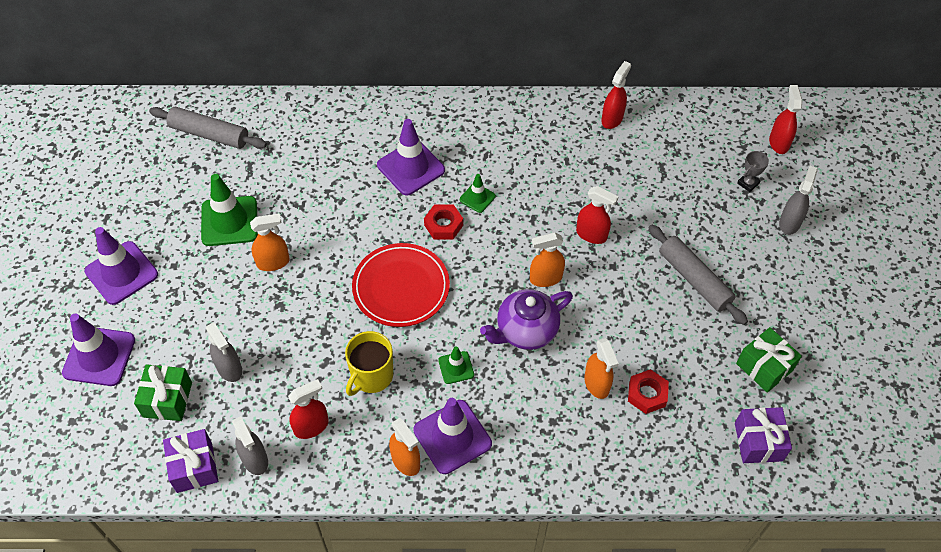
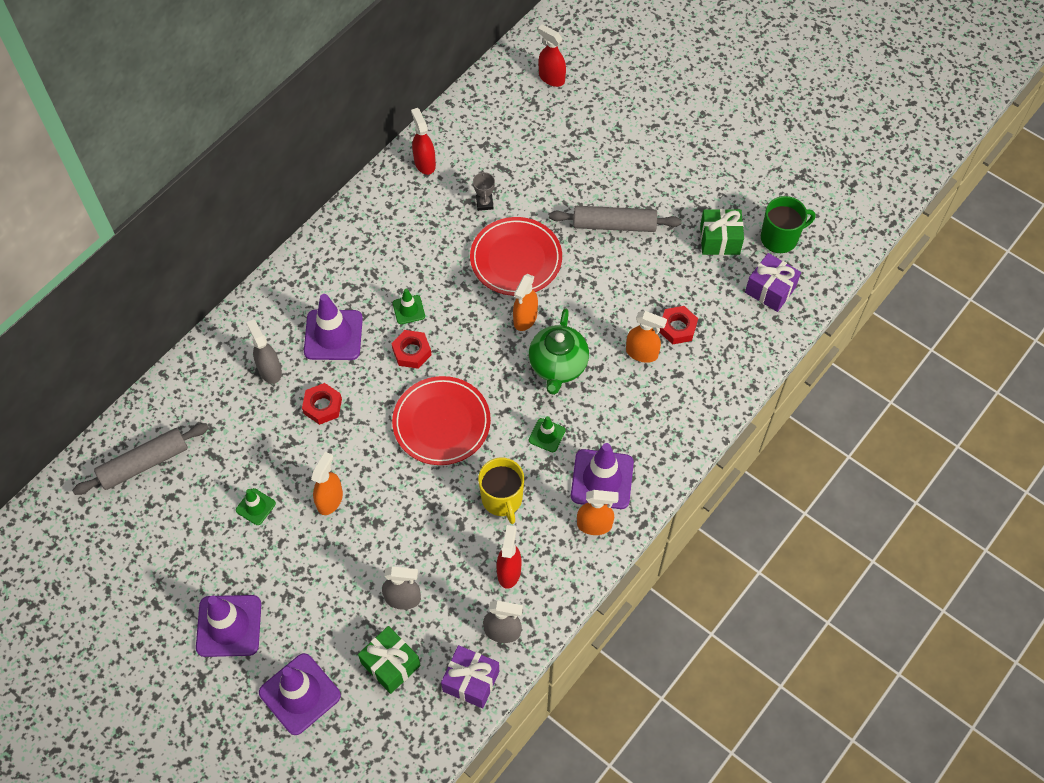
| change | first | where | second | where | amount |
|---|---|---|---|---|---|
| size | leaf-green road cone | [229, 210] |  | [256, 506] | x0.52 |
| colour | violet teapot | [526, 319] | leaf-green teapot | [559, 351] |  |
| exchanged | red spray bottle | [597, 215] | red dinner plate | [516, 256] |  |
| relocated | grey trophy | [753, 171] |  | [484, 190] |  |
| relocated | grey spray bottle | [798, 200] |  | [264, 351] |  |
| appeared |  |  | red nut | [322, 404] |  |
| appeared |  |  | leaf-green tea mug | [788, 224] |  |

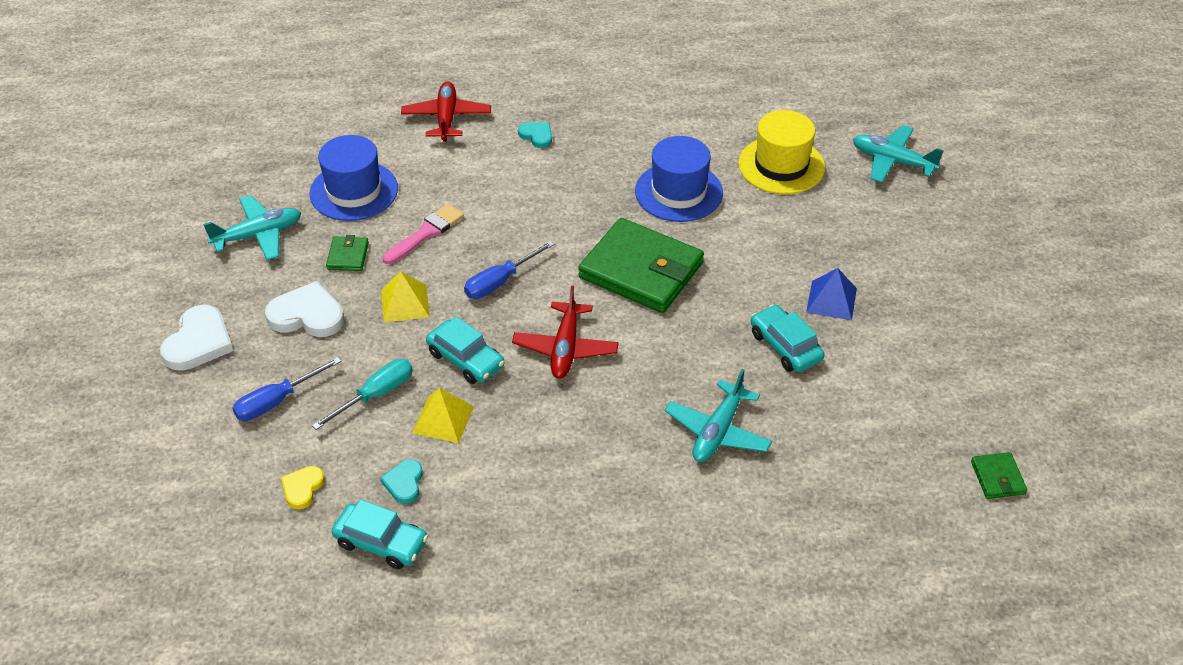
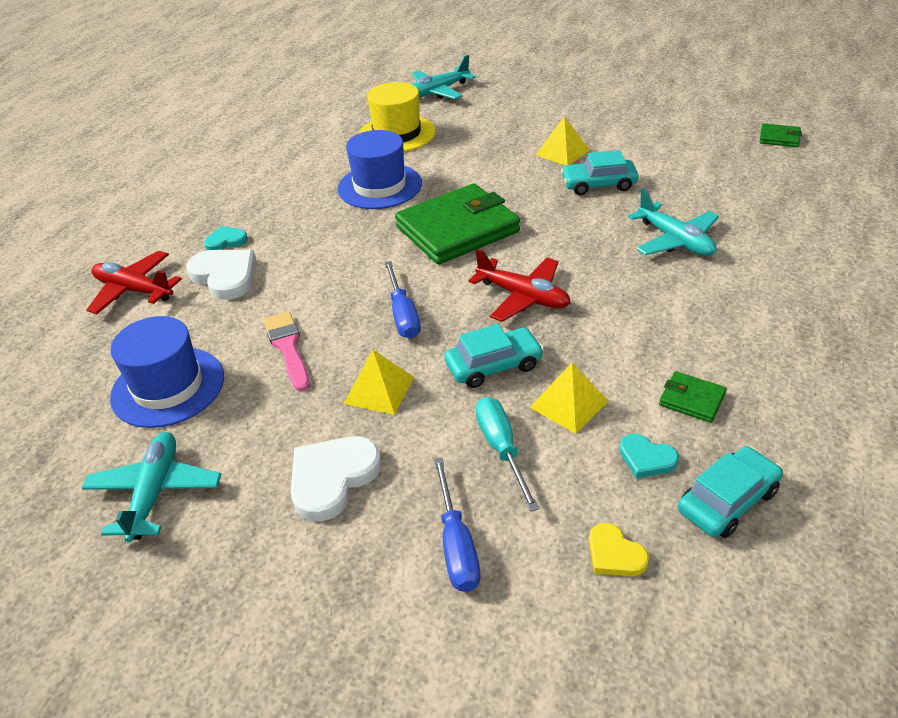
| change | first | where | second | where | amount |
|---|---|---|---|---|---|
| relocated | pure white heart shape | [196, 338] |  | [221, 275] |  |
| relocated | leaf-green card wallet | [347, 253] |  | [693, 397] |  |
| colour | blue pyramid | [831, 294] | bright yellow pyramid | [563, 141] |  |

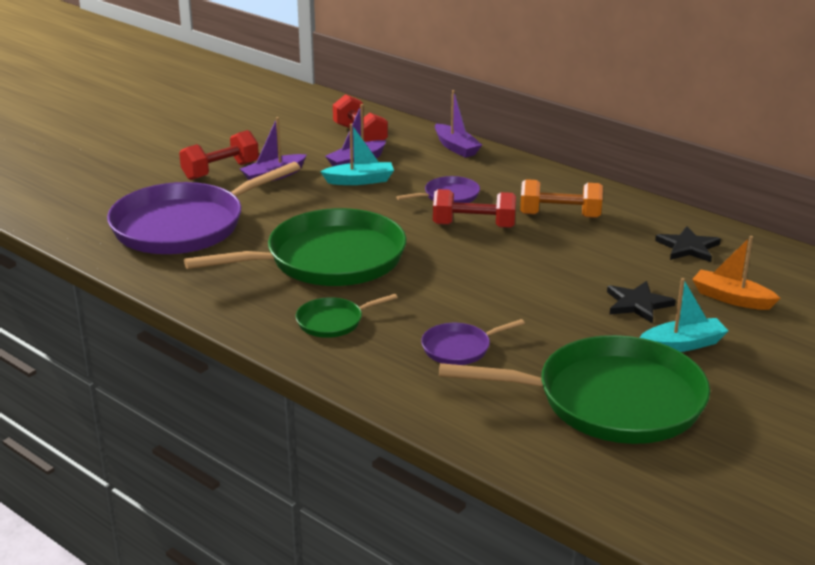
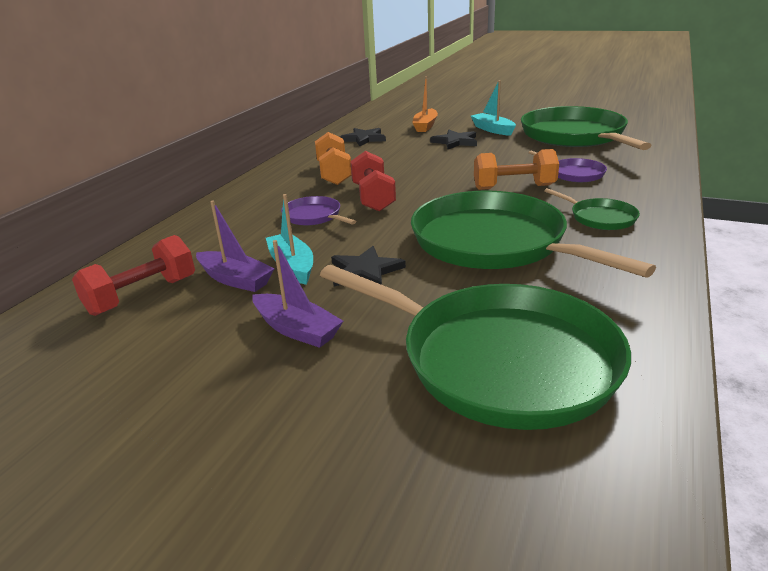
| change | first | where | second | where | amount |
|---|---|---|---|---|---|
| colour | violet frying pan | [203, 208] | leaf-green frying pan | [475, 347] |  |
| missing | red dumbbell | [219, 155] |  |  |  |
| missing | violet sailboat | [458, 124] |  |  |  |
| appeared |  |  | black star shape | [368, 266] |  |
| appeared |  |  | bright orange dumbbell | [516, 169] |  |

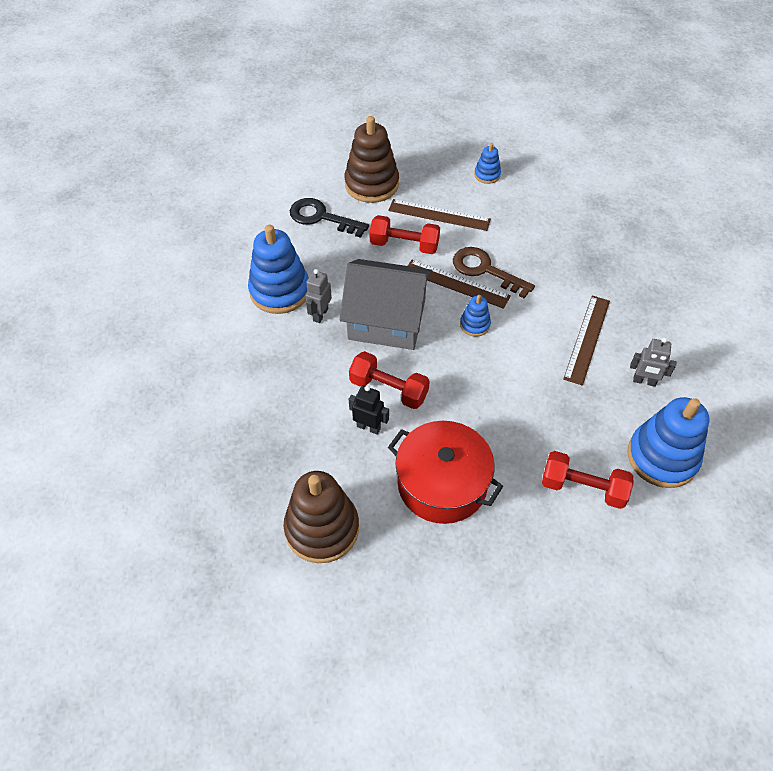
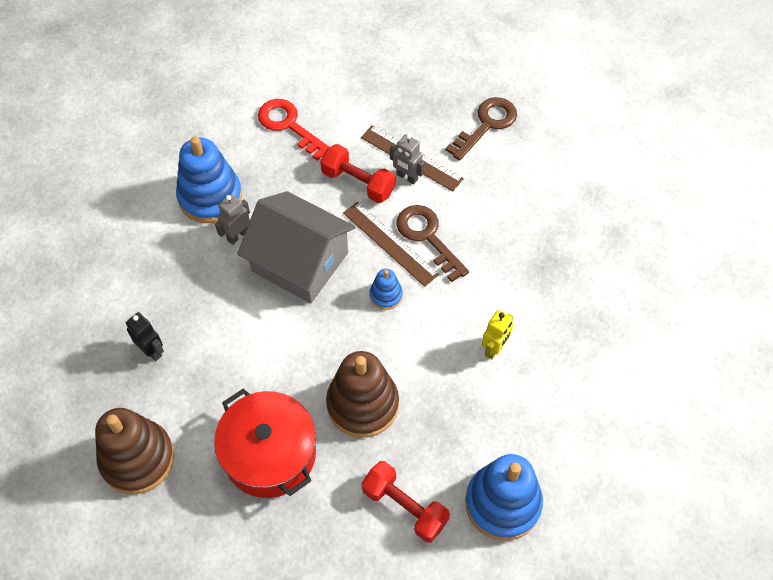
| change | first | where | second | where | amount |
|---|---|---|---|---|---|
| colour | black door key | [329, 218] | red door key | [293, 130] |  |
| relocated | dark brown ring stacker | [371, 159] |  | [362, 394] |  |
| missing | red dumbbell | [389, 380] |  |  |  |
| relocated | black robot figure | [369, 410] |  | [145, 336] |  |
| exchanged | blue ring stacker | [487, 163] | dark brown door key | [481, 129] |  |
| exchanged | dark brown straightedge | [586, 341] | bright yellow robot figure | [497, 334] |  |
| relocated | grey robot figure | [653, 362] |  | [407, 159] |  |

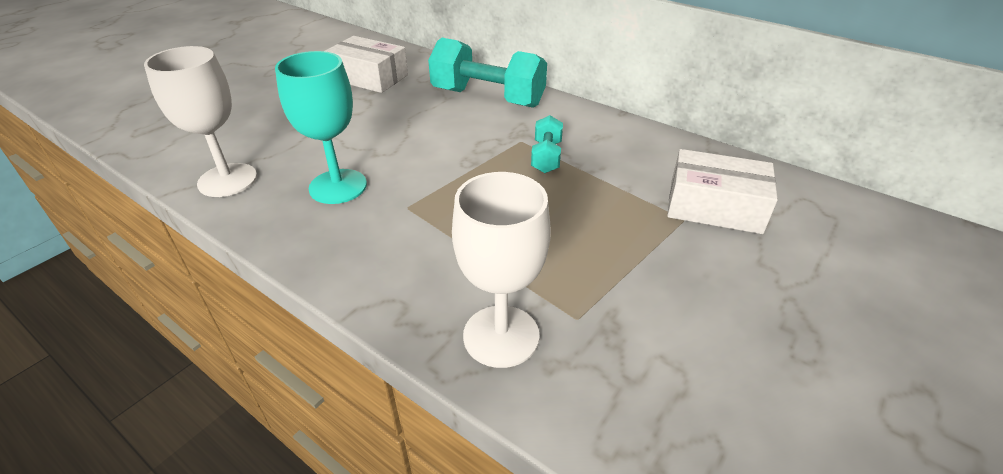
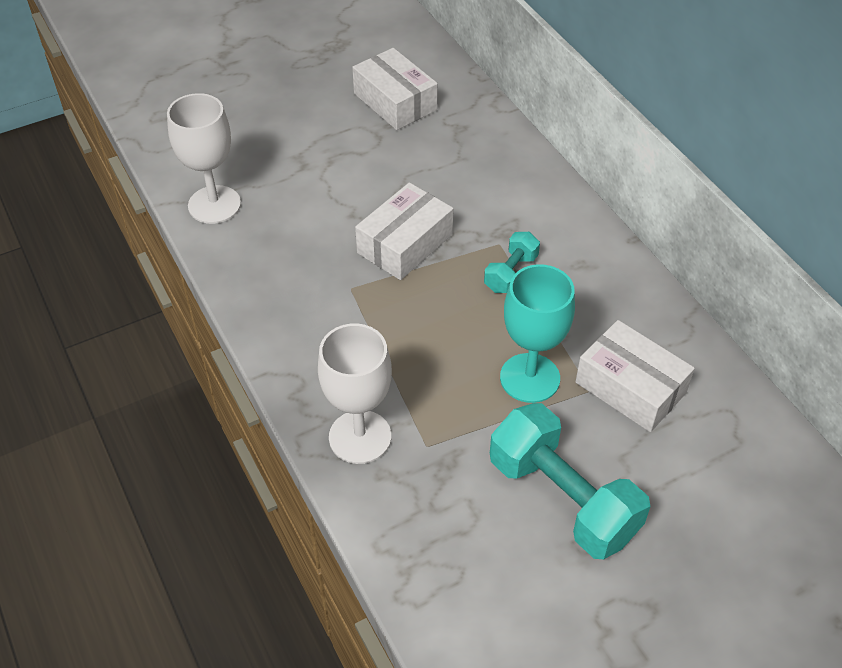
| change | first | where | second | where | amount |
|---|---|---|---|---|---|
| relocated | teal goblet | [321, 127] |  | [537, 333] |  |
| relocated | teal dumbbell | [487, 73] |  | [570, 481] |  |
| appeared |  |  | pure white parcel | [404, 231] |  |

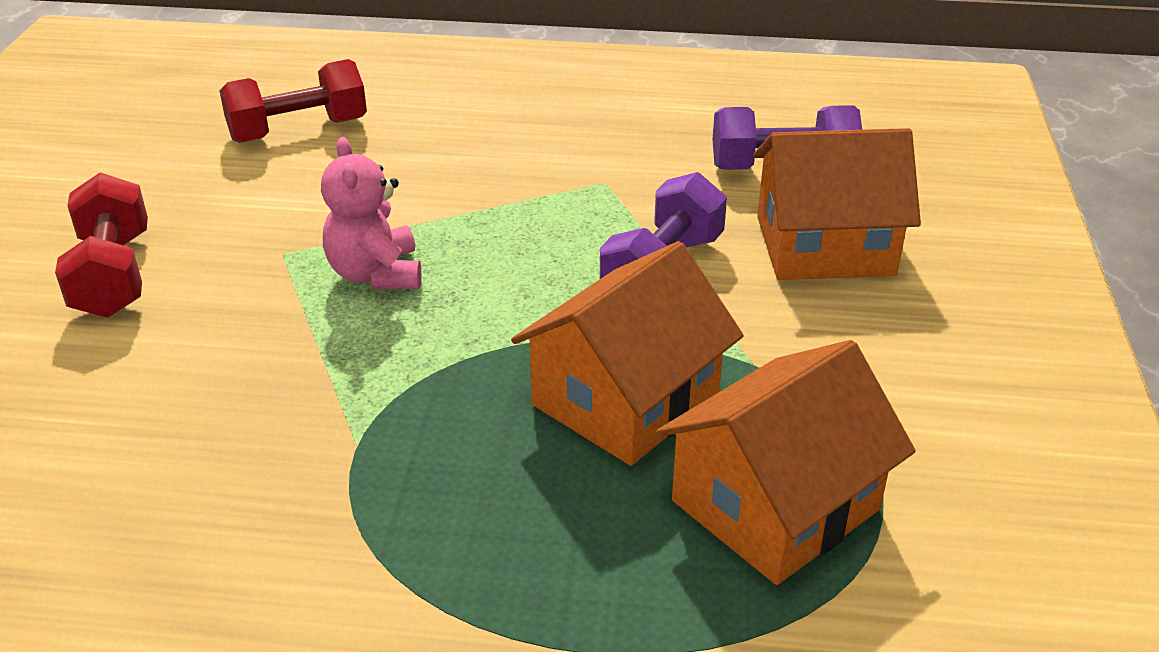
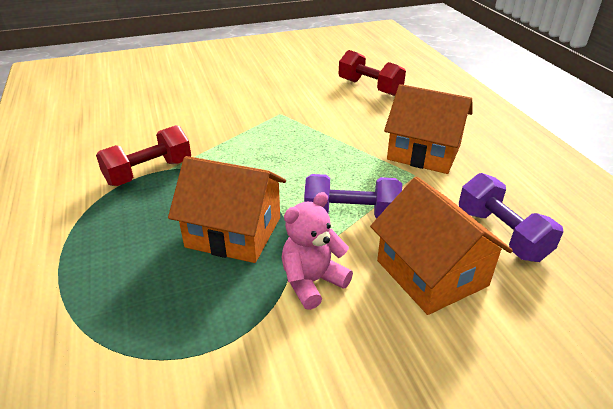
| change | first | where | second | where | amount |
|---|---|---|---|---|---|
| relocated | red dumbbell | [101, 245] |  | [143, 155] |  |
| relocated | rosy stuffed bear | [371, 213] |  | [317, 251] |  |
| relocated | bright orange toy house | [786, 462] |  | [428, 129] |  |

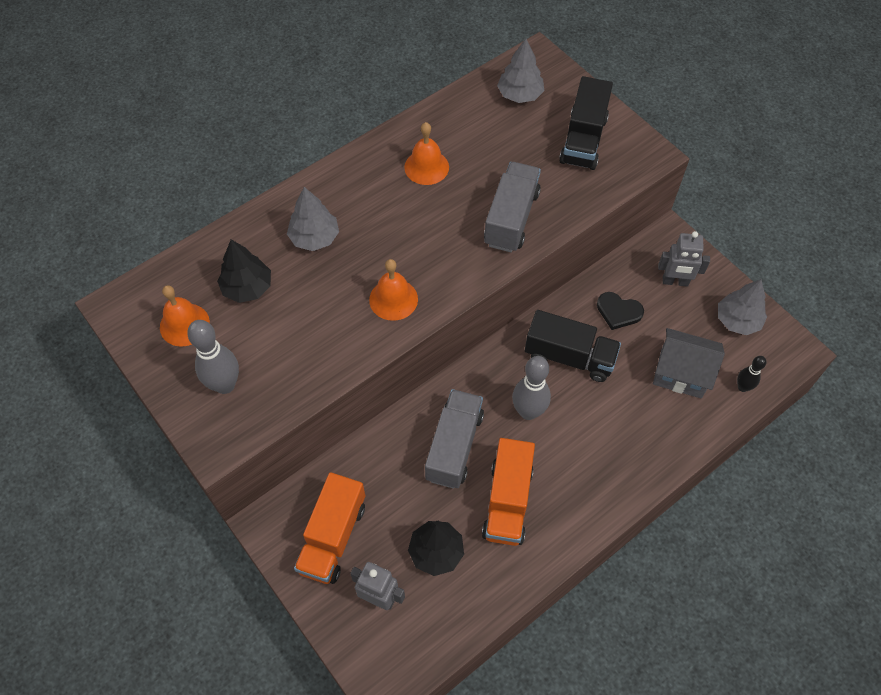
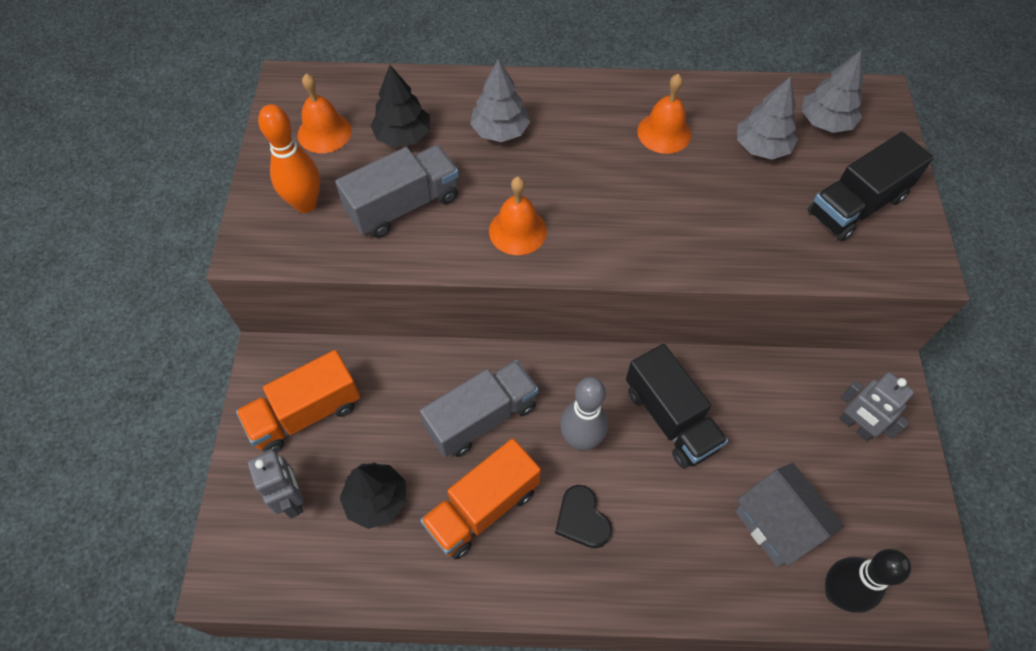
| change | first | where | second | where | amount |
|---|---|---|---|---|---|
| colour | grey bowling pin | [213, 357] | bright orange bowling pin | [289, 158] |  |
| relocated | grey lorry | [512, 207] |  | [397, 191] |  |
| relocated | black heart shape | [620, 311] |  | [583, 516] |  |
| relocated | grey toy tree | [742, 307] |  | [767, 118] |  |
| size | black bowling pin | [751, 374] |  | [868, 581] | x1.74 |

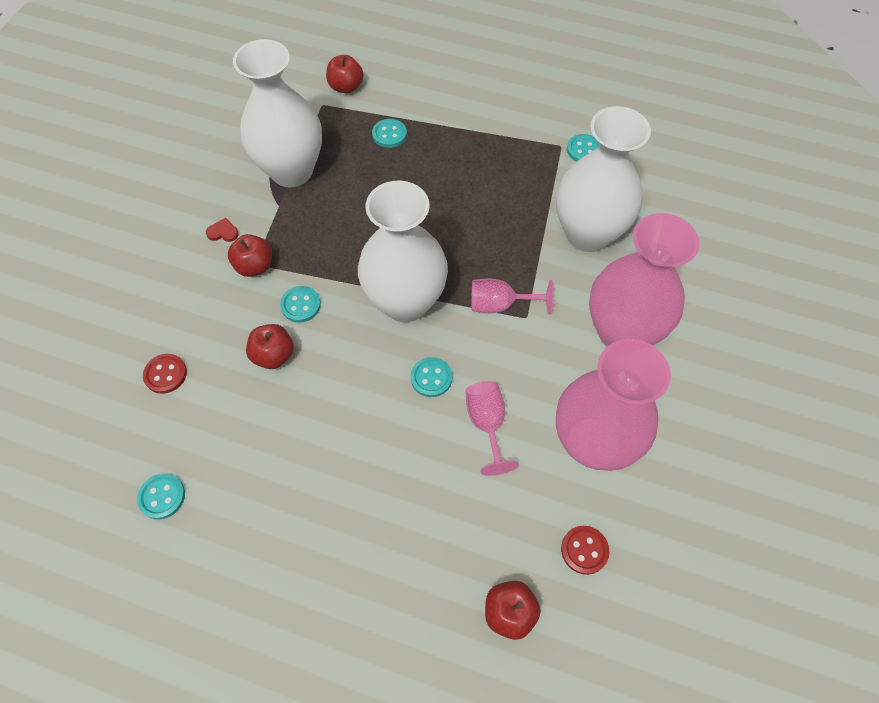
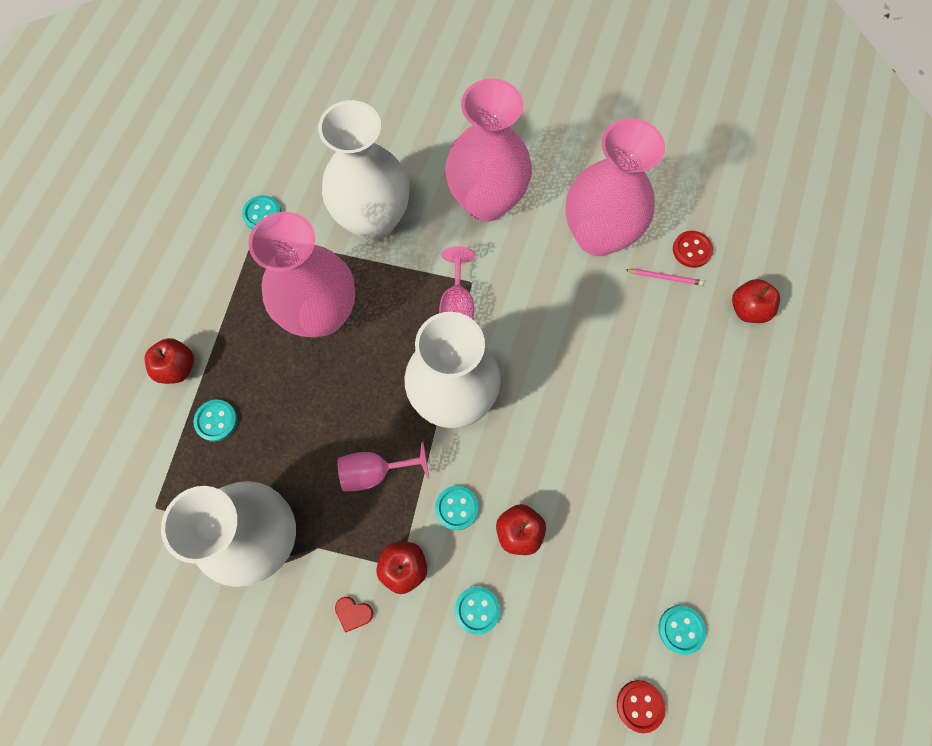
| change | first | where | second | where | amount |
|---|---|---|---|---|---|
| relocated | red sewing button | [165, 374] |  | [641, 706] |  |
| spun | red heart shape | [222, 230] |  | [354, 615] | 75 degrees counterclockwise |
| relocated | red apple fruit | [345, 74] |  | [169, 361] |  |
| relocated | teal sewing button | [431, 377] |  | [477, 610] |  |
| relocated | rosy goblet | [492, 428] |  | [383, 466] |  |
| appeared |  |  | rosy vase | [301, 274] |  |
| appeared |  |  | rosy lead pencil | [664, 277] |  |

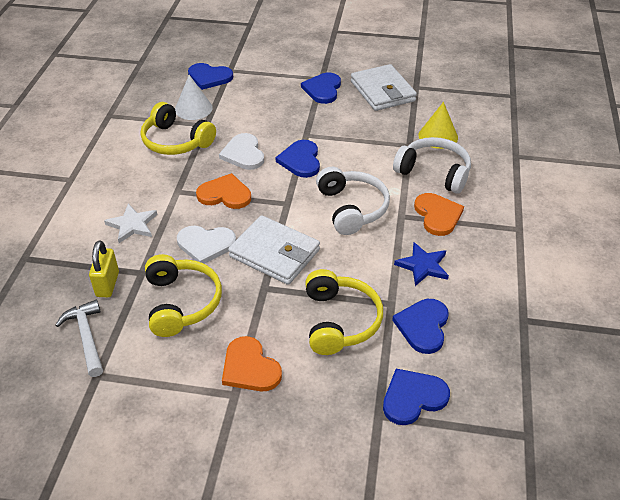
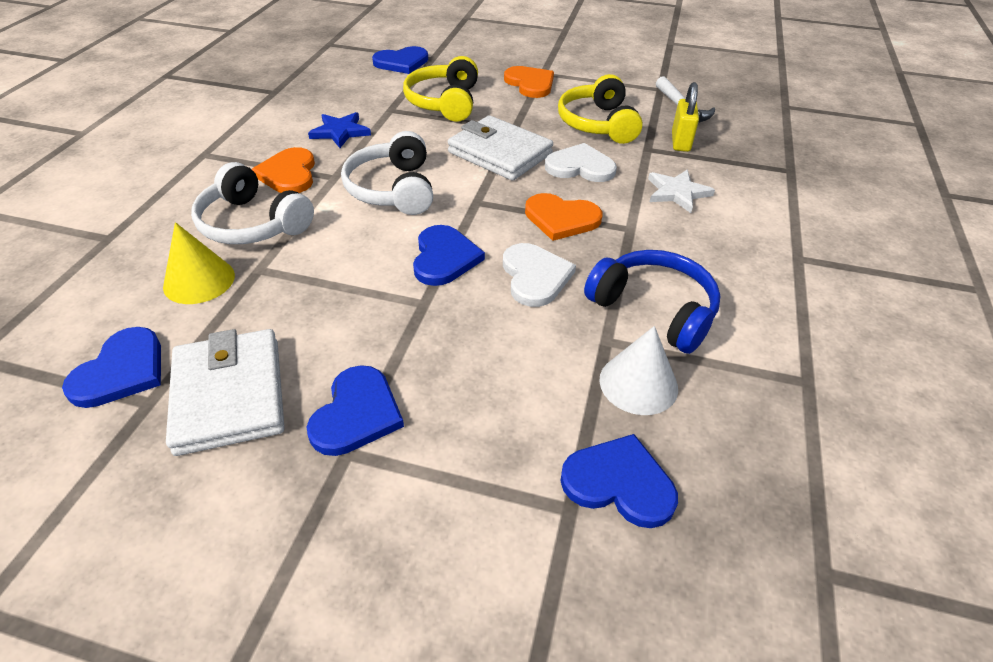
| change | first | where | second | where | amount |
|---|---|---|---|---|---|
| colour | bright yellow headset | [178, 128] | blue headset | [652, 302] |  |
| relocated | blue heart shape | [420, 326] |  | [111, 367] |  |

